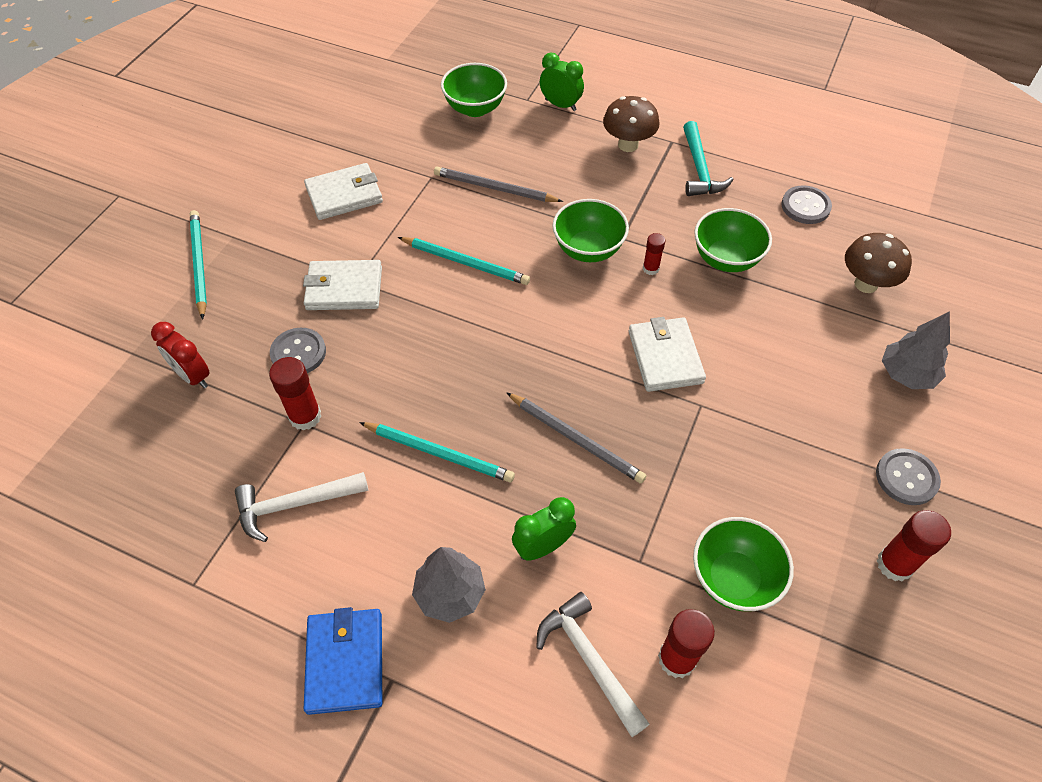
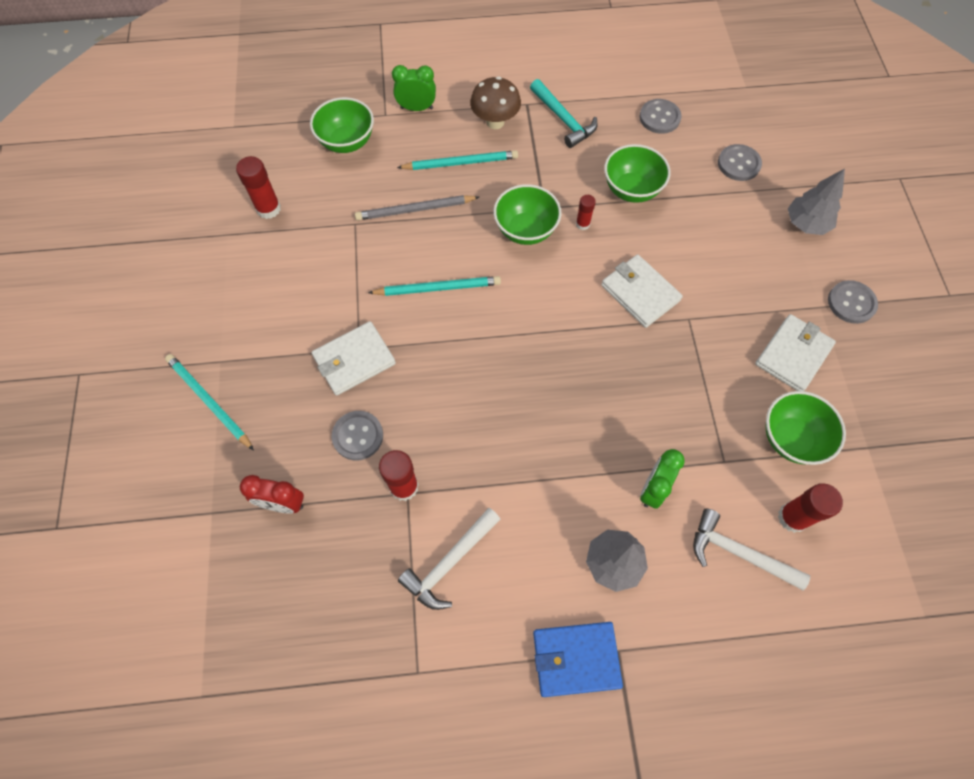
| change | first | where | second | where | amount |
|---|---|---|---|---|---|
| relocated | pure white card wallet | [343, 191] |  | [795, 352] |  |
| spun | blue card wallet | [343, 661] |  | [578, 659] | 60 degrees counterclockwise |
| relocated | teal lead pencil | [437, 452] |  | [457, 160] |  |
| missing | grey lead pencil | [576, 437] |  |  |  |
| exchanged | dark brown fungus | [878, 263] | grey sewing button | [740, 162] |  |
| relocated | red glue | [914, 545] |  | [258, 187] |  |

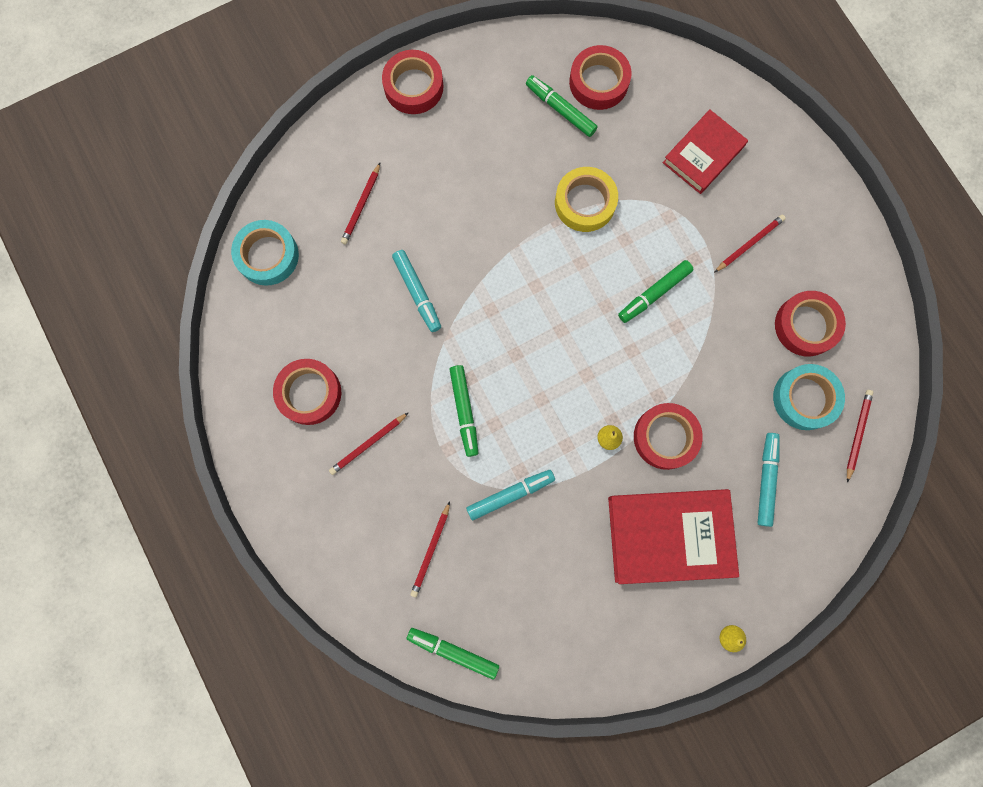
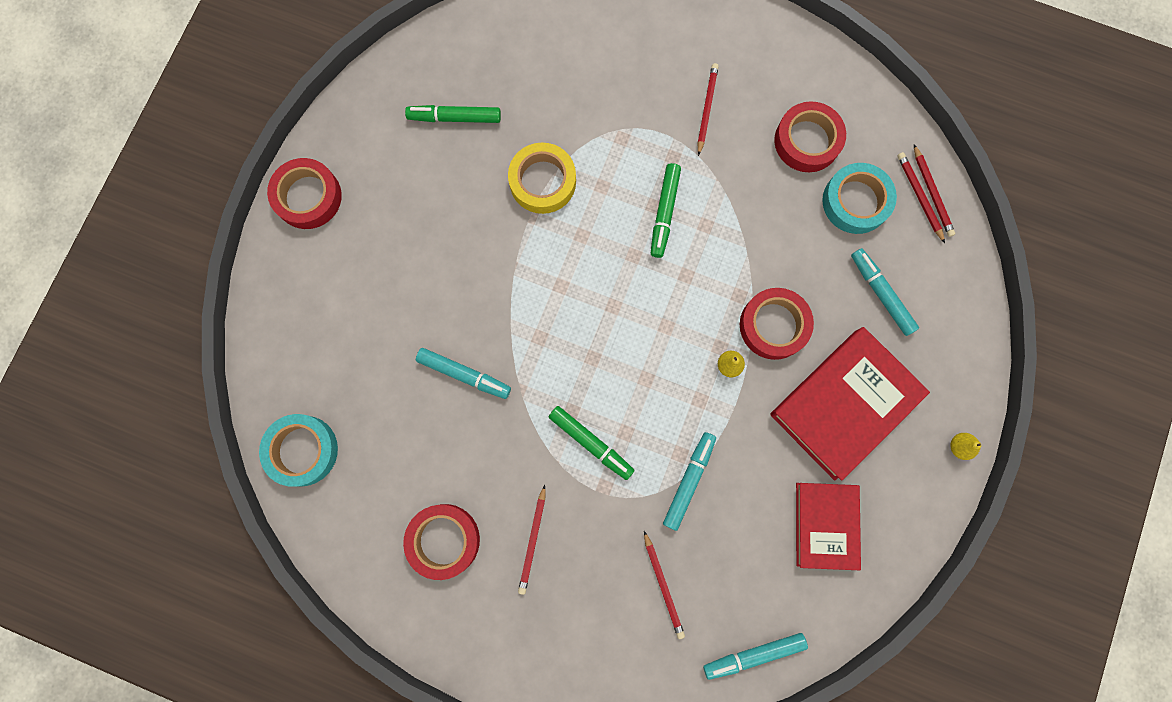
| change | first | where | second | where | amount |
|---|---|---|---|---|---|
| relocated | red lead pencil | [360, 203] |  | [934, 191] |  |
| colour | leaf-green marker pen | [453, 653] | teal marker pen | [755, 656] |  |
| missing | red roll of tape | [600, 77] |  |  |  |
| relocated | red hardcover | [705, 152] |  | [828, 526] |  |

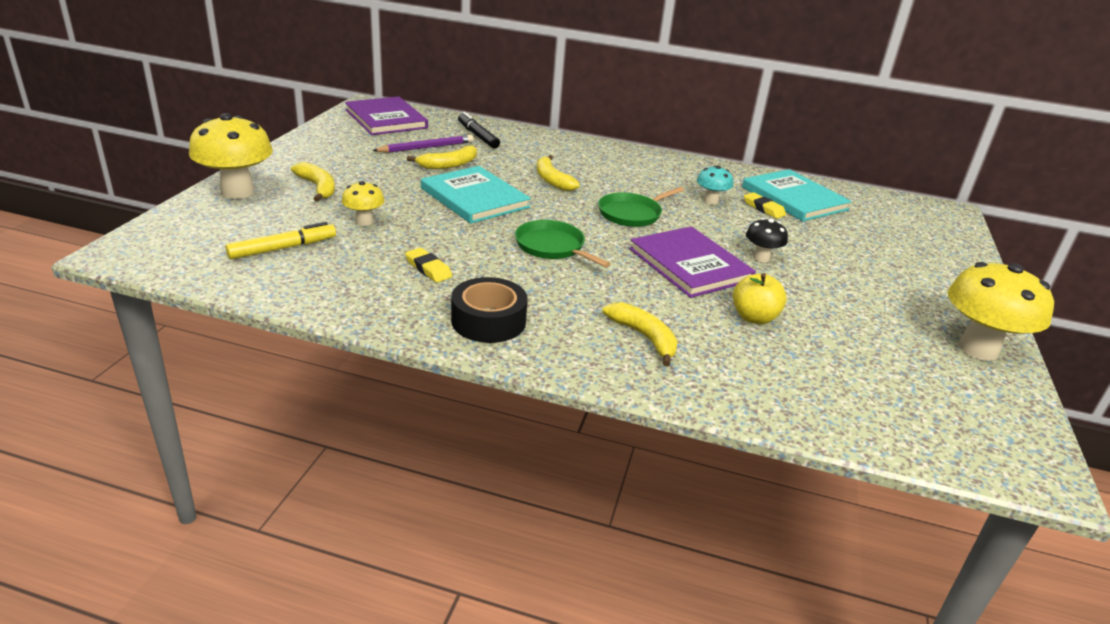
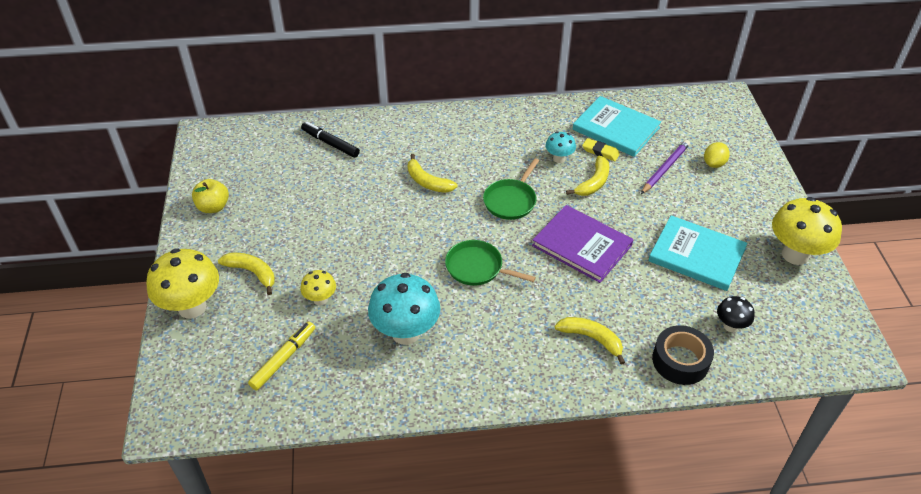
| change | first | where | second | where | amount |
|---|---|---|---|---|---|
| missing | violet hardcover | [386, 115] |  |  |  |
| relocated | violet lead pencil | [423, 144] |  | [665, 167] |  |
| exchanged | bright yellow gum eraser | [428, 265] | teal fungus | [404, 309] |  |
| relocated | bright yellow toy banana | [442, 157] |  | [587, 176] |  |
| relocated | teal hardcover | [476, 195] |  | [697, 253] |  |
| relocated | black roll of tape | [489, 310] |  | [683, 355] |  |
| relocated | bright yellow apple fruit | [760, 298] |  | [210, 196] |  |
| relocated | black fungus | [767, 240] |  | [736, 314] |  |
| appeared |  |  | bright yellow citrus fruit | [717, 155] |  |

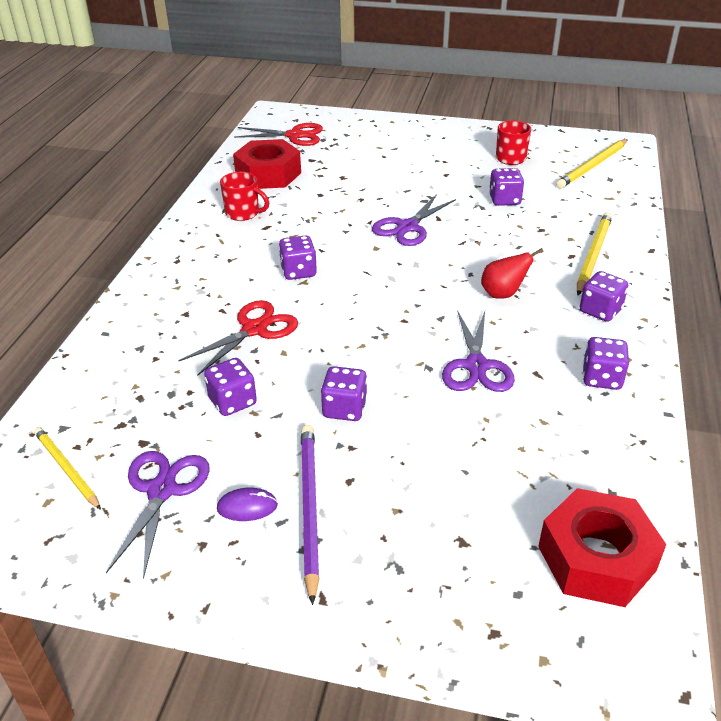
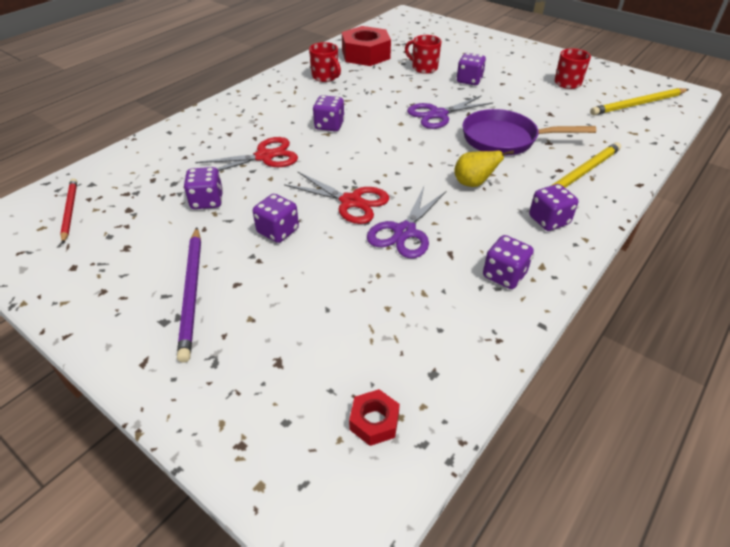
| change | first | where | second | where | amount |
|---|---|---|---|---|---|
| colour | bright yellow lead pencil | [67, 468] | red lead pencil | [68, 210] |  |
| missing | violet pair of scissors | [158, 515] |  |  |  |
| missing | violet PC mouse | [247, 504] |  |  |  |
| relocated | red pair of scissors | [278, 134] |  | [336, 198] |  |
| spun | violet lead pencil | [310, 515] |  | [189, 295] | 150 degrees clockwise |
| colour | red pear fruit | [512, 273] | bright yellow pear fruit | [484, 168] |  |
| relocated | violet dice | [506, 187] |  | [471, 69] |  |
| size | red nut | [602, 547] |  | [374, 417] | x0.48 |
| appeared |  |  | red tea mug | [423, 54] |  |
| appeared |  |  | violet frying pan | [529, 132] |  |

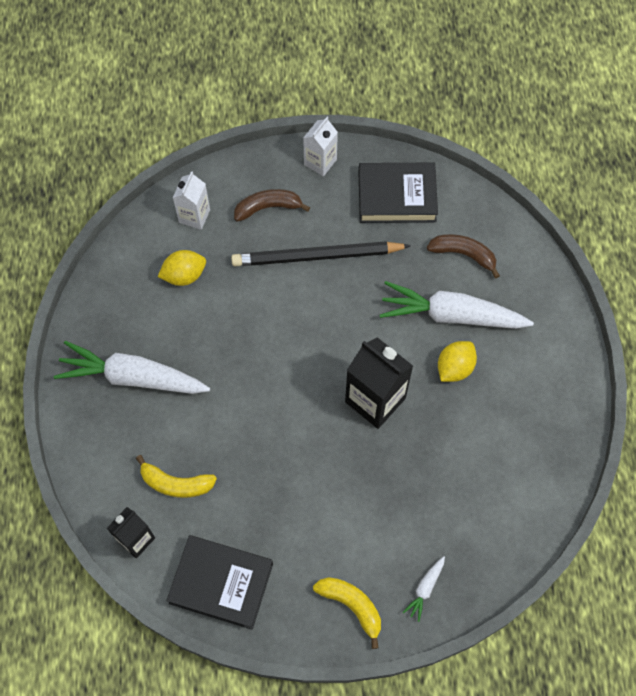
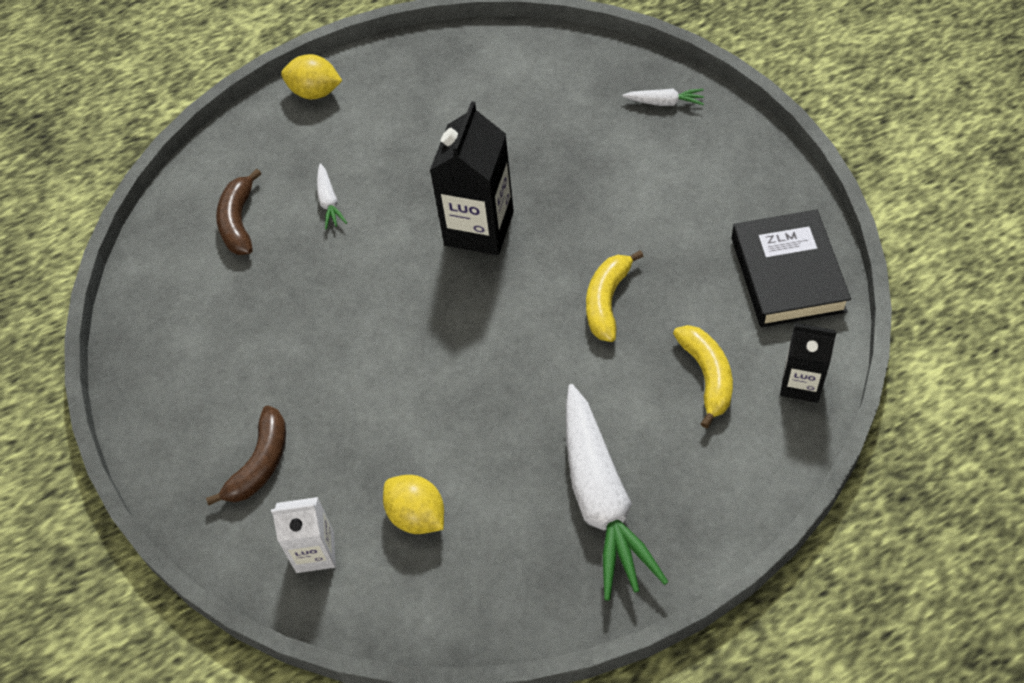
| change | first | where | second | where | amount |
|---|---|---|---|---|---|
| missing | black lead pencil | [321, 253] |  |  |  |
| spun | dark brown toy banana | [272, 205] |  | [246, 455] | 120 degrees counterclockwise |
| missing | pure white milk carton | [320, 146] |  |  |  |
| relocated | bright yellow toy banana | [347, 613] |  | [614, 296] |  |
| missing | black hardcover | [398, 192] |  |  |  |
| size | pure white carrot | [457, 305] |  | [332, 196] | x0.42 |
| relocated | bright yellow citrus fruit | [457, 361] |  | [311, 76] |  |

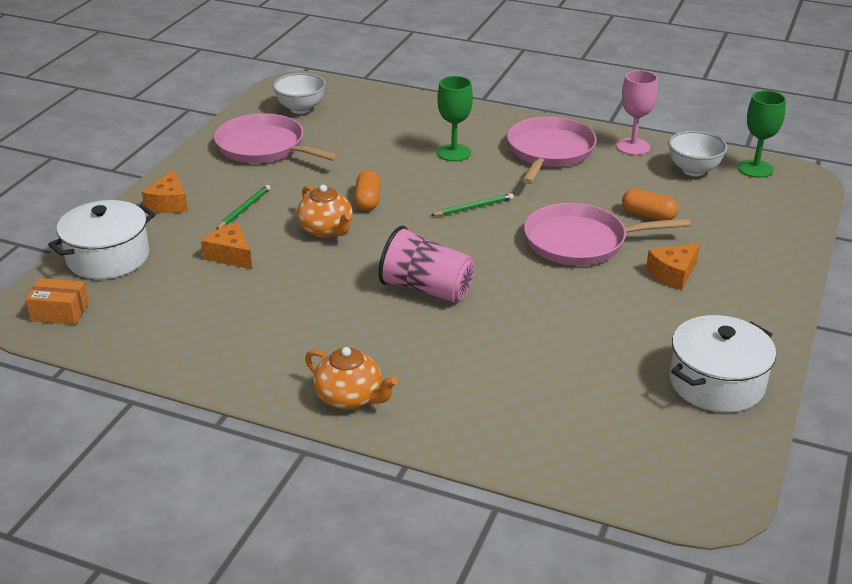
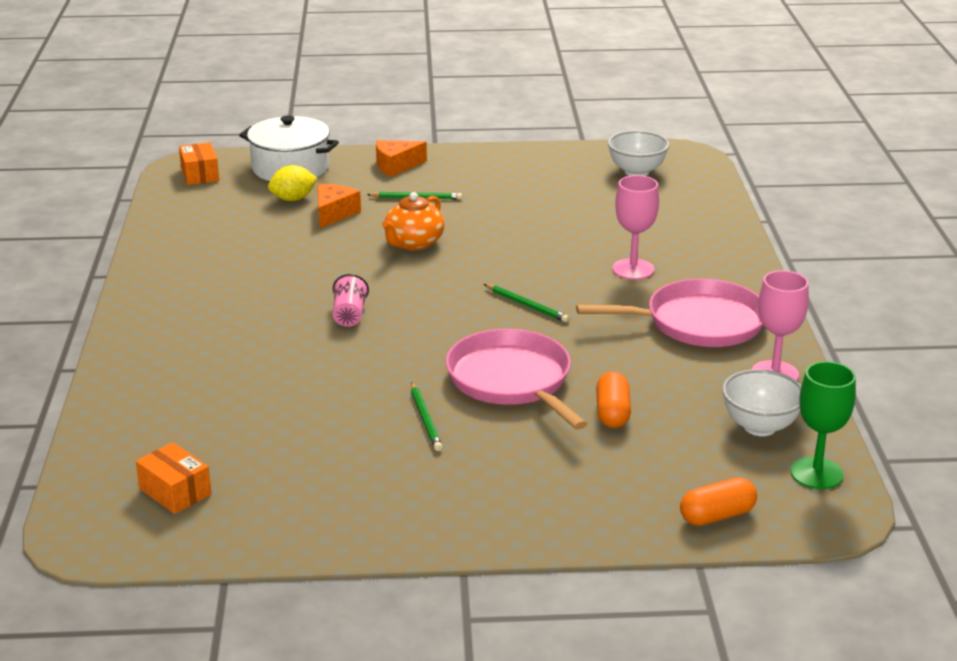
| change | first | where | second | where | amount |
|---|---|---|---|---|---|
| missing | rosy frying pan | [277, 138] |  |  |  |
| missing | bright orange teapot | [351, 378] |  |  |  |
| relocated | bright orange pill | [367, 190] |  | [718, 501] |  |
| size | rosy tumbler | [426, 264] |  | [351, 300] | x0.54 |
| colour | leaf-green goblet | [455, 118] | rosy goblet | [635, 227] |  |
| missing | bright orange cheese | [673, 266] |  |  |  |
| missing | pure white cooking pot | [723, 363] |  |  |  |
| appeared |  |  | bright orange parcel | [174, 478] |  |
| appeared |  |  | bright yellow citrus fruit | [293, 183] |  |
| appeared |  |  | leaf-green lead pencil | [427, 416] |  |

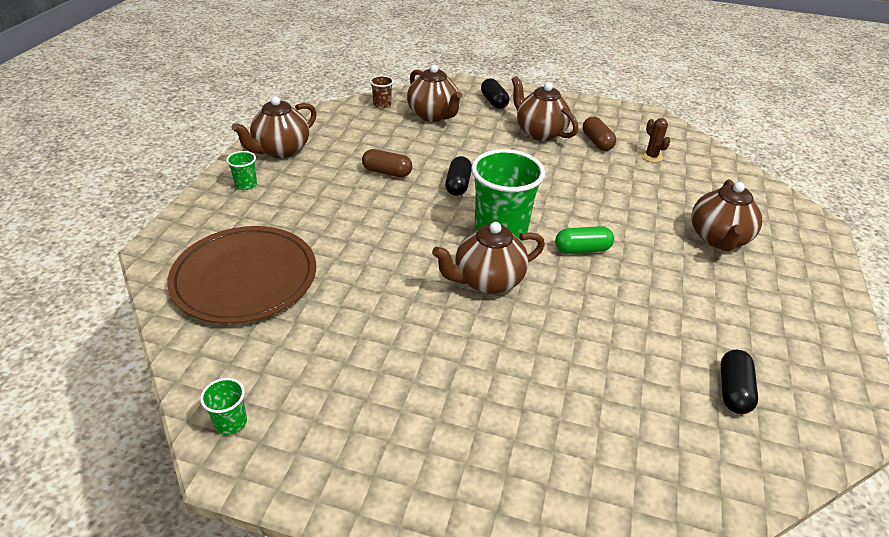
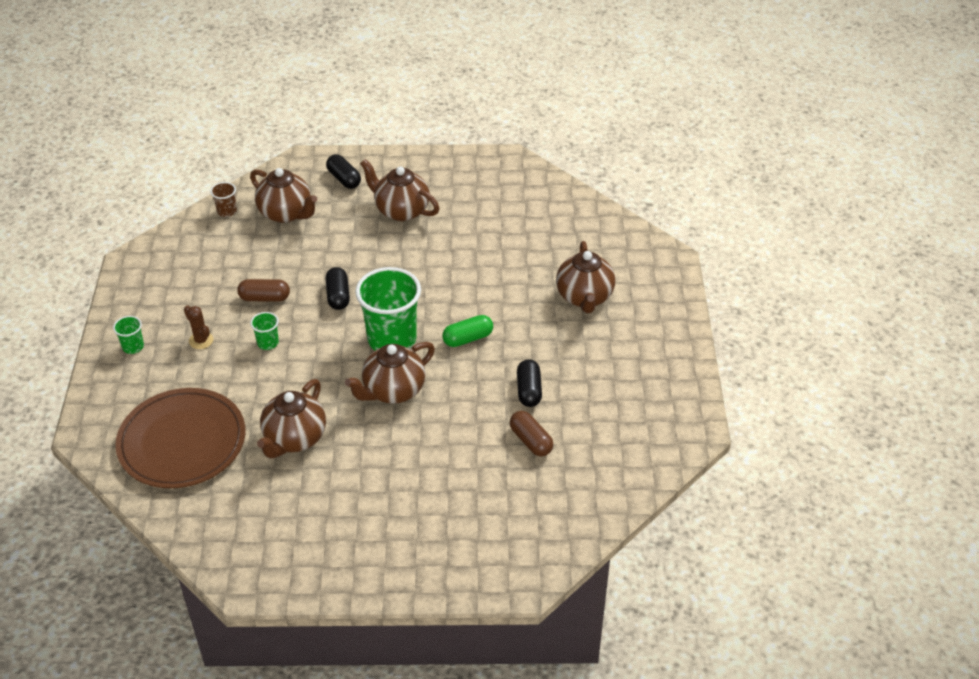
| change | first | where | second | where | amount |
|---|---|---|---|---|---|
| relocated | leaf-green tumbler | [223, 406] |  | [264, 331] |  |
| relocated | dark brown teapot | [274, 127] |  | [291, 418] |  |
| relocated | dark brown pill | [599, 134] |  | [531, 433] |  |
| relocated | dark brown cactus | [655, 140] |  | [198, 327] |  |
| relocated | black pill | [739, 382] |  | [529, 383] |  |

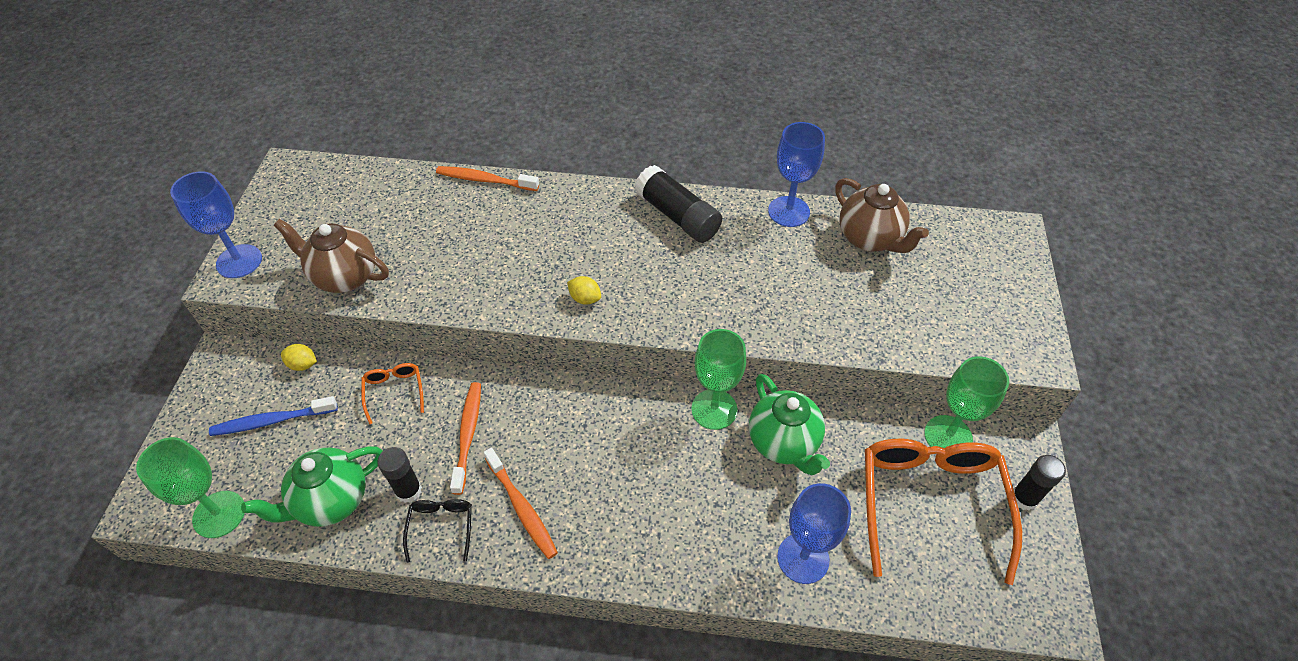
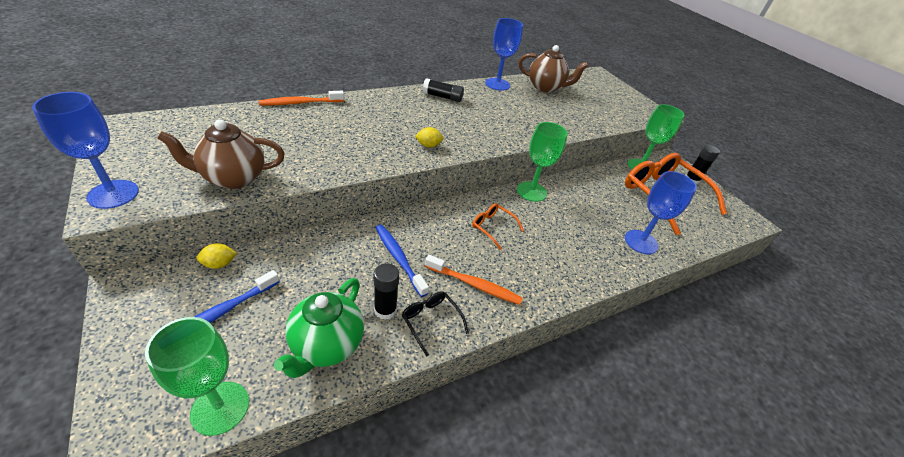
| change | first | where | second | where | amount |
|---|---|---|---|---|---|
| relocated | bright orange spectacles | [392, 393] |  | [498, 226] |  |
| colour | bright orange toothbrush | [465, 438] | blue toothbrush | [402, 260] |  |
| size | black glue | [678, 204] |  | [443, 90] | x0.65 |
| missing | leaf-green teapot | [789, 424] |  |  |  |

